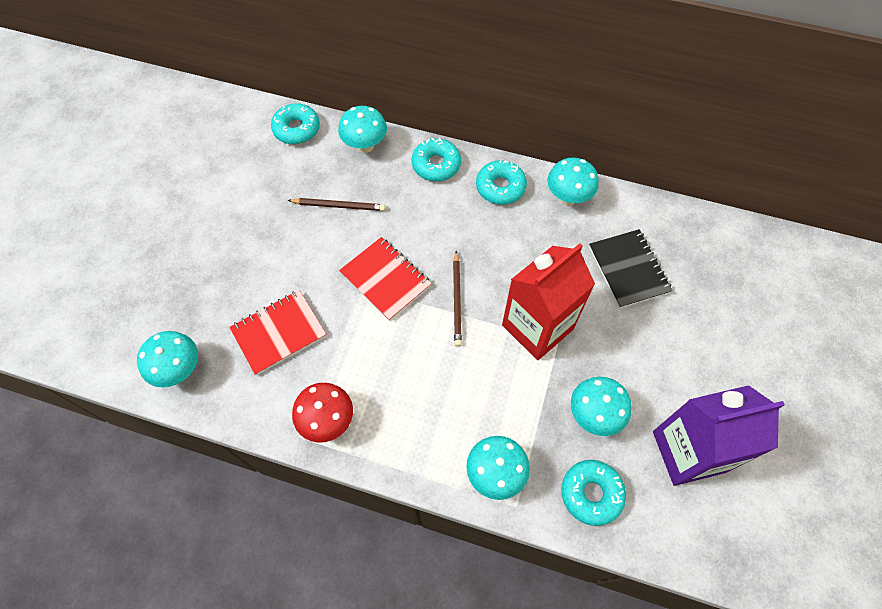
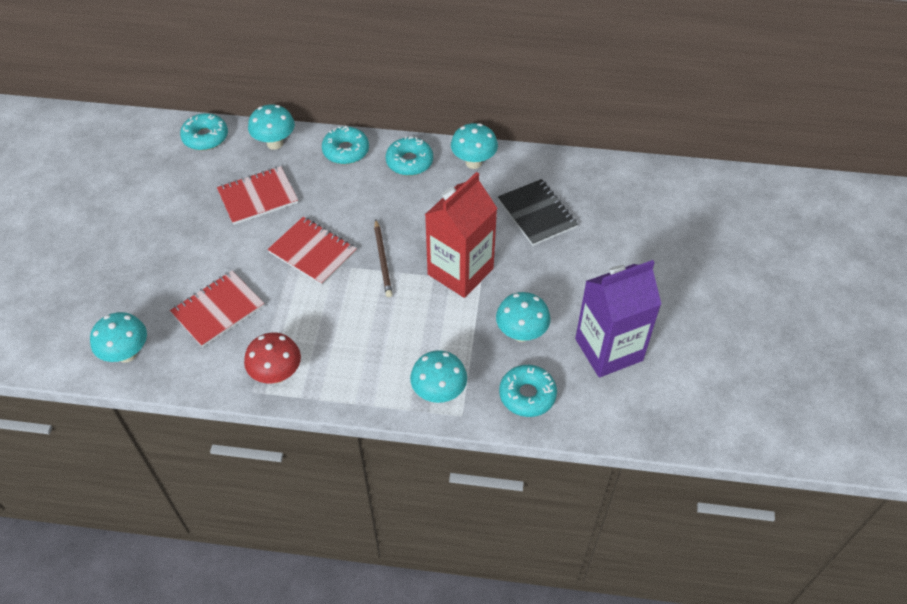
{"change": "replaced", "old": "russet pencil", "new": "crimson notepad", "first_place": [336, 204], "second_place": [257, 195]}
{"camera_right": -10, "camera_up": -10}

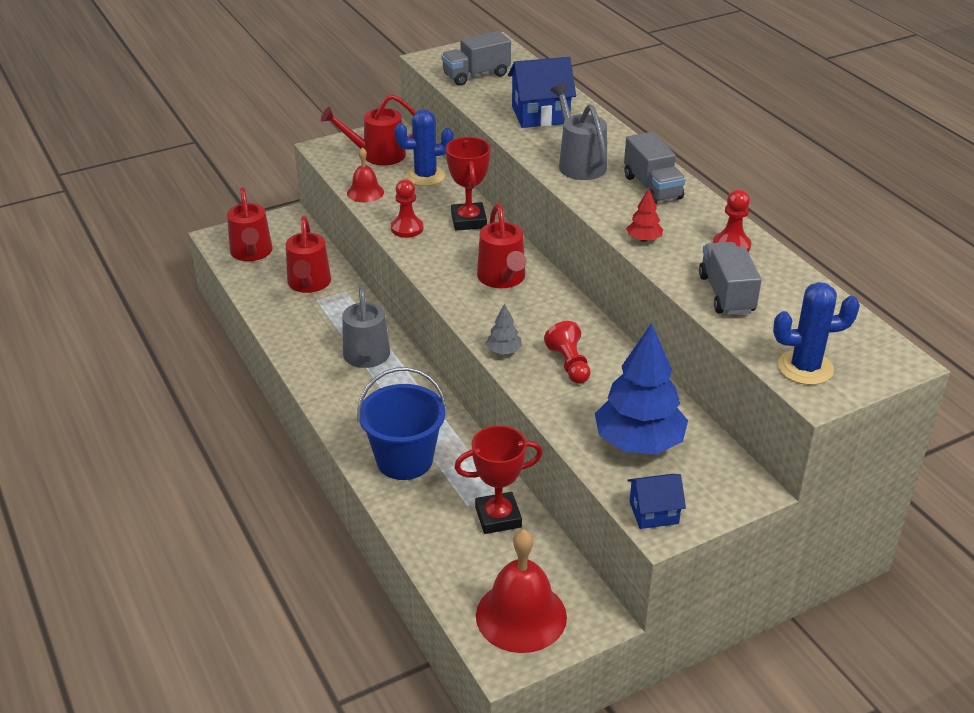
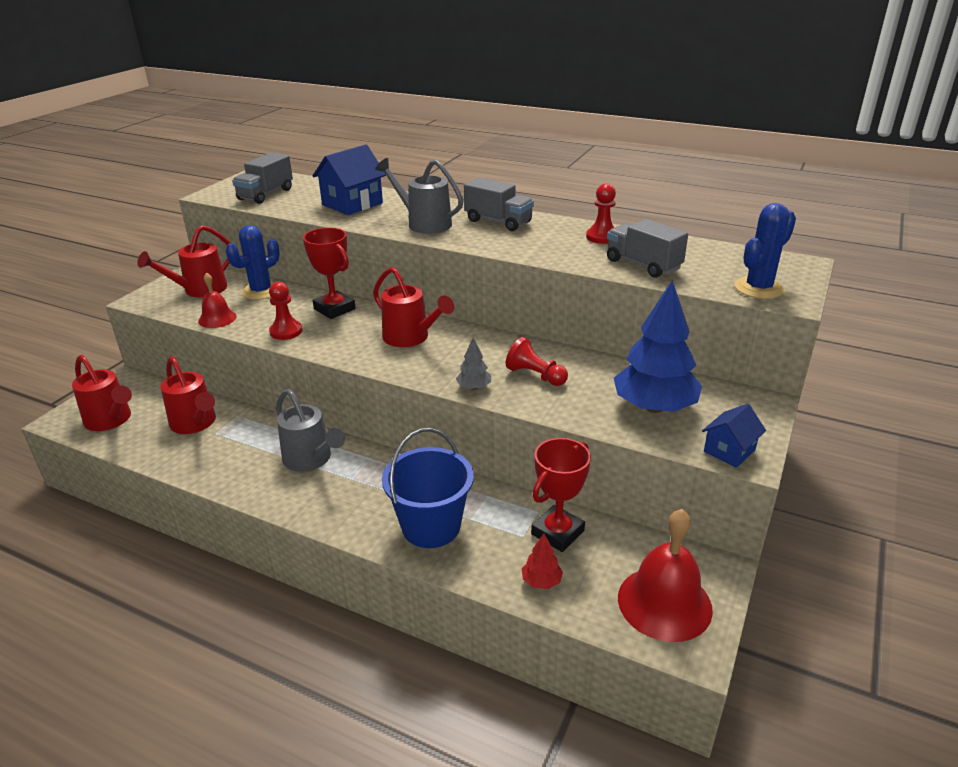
{"change": "moved", "old": "crimson toy tree", "first_place": [644, 215], "second_place": [542, 561]}
{"camera_right": -35, "camera_up": -5}

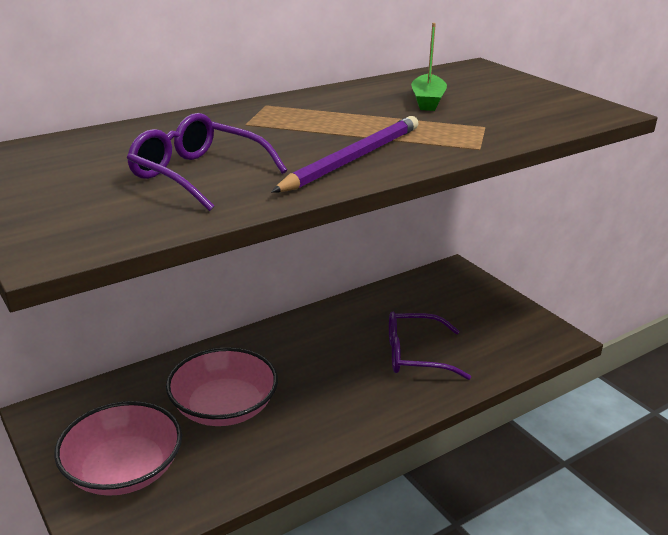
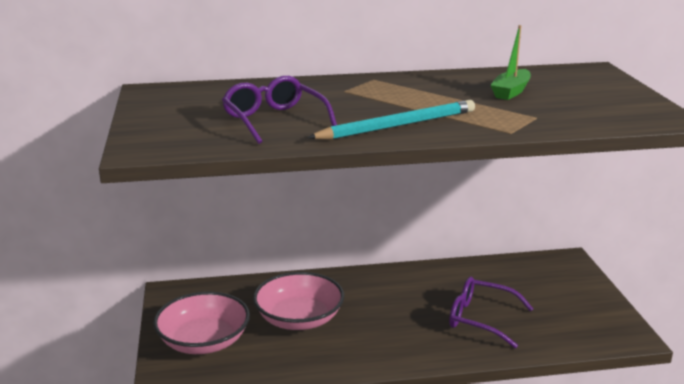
{"change": "recoloured", "old": "purple pencil", "new": "aqua pencil", "first_place": [345, 154], "second_place": [391, 119]}
{"camera_right": 25, "camera_up": -5}

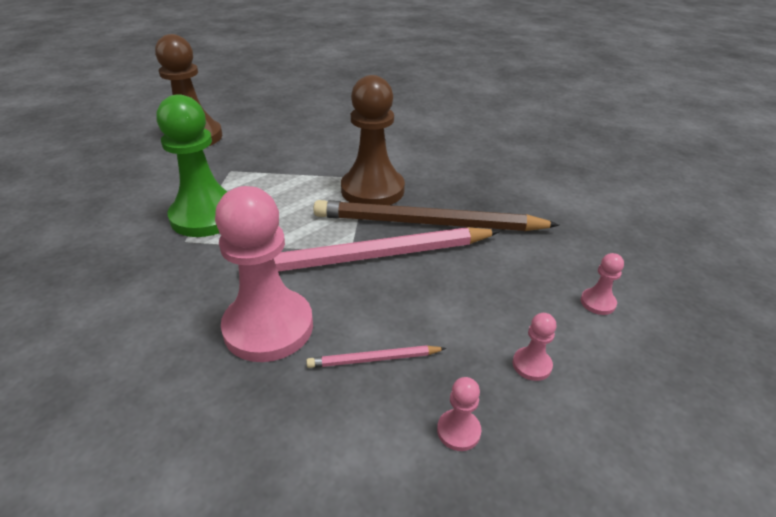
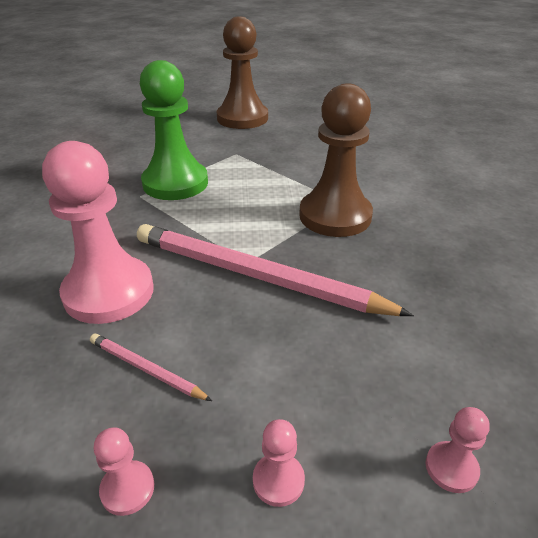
{"change": "removed", "old": "russet pencil", "first_place": [436, 215]}
{"camera_right": 40, "camera_up": 0}

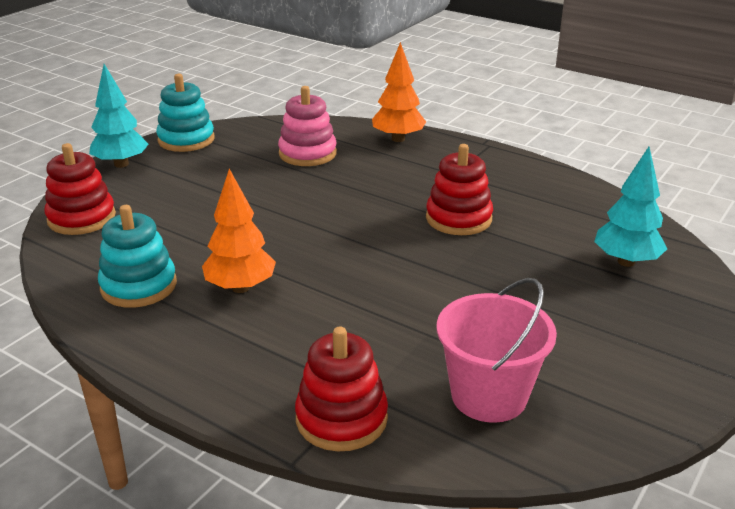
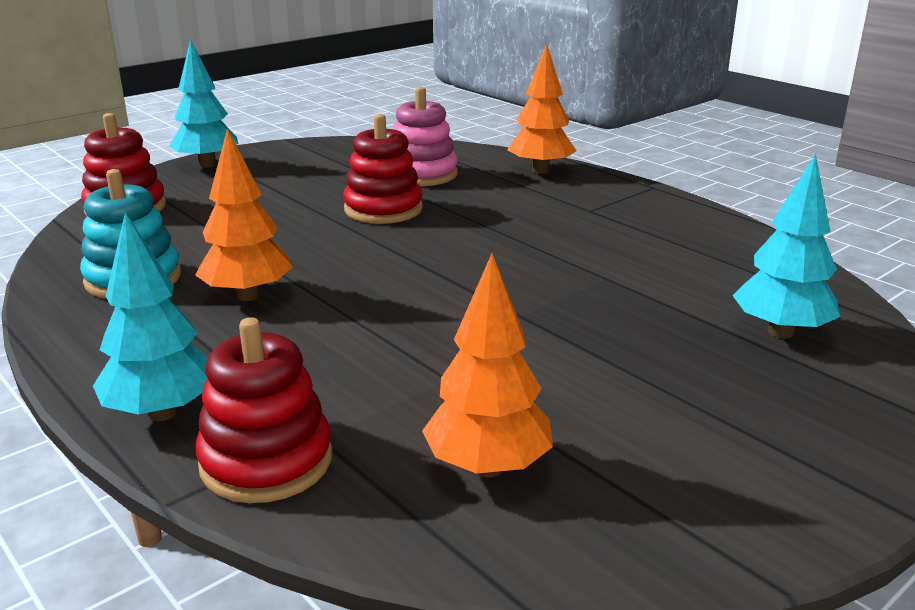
{"change": "removed", "old": "aqua ring stacker", "first_place": [185, 113]}
{"change": "moved", "old": "crimson ring stacker", "first_place": [459, 189], "second_place": [383, 169]}
{"change": "replaced", "old": "pink sand bucket", "new": "orange-coloured toy tree", "first_place": [497, 350], "second_place": [487, 365]}
{"change": "added", "new": "aqua toy tree", "second_place": [150, 316]}
{"camera_right": 15, "camera_up": -5}

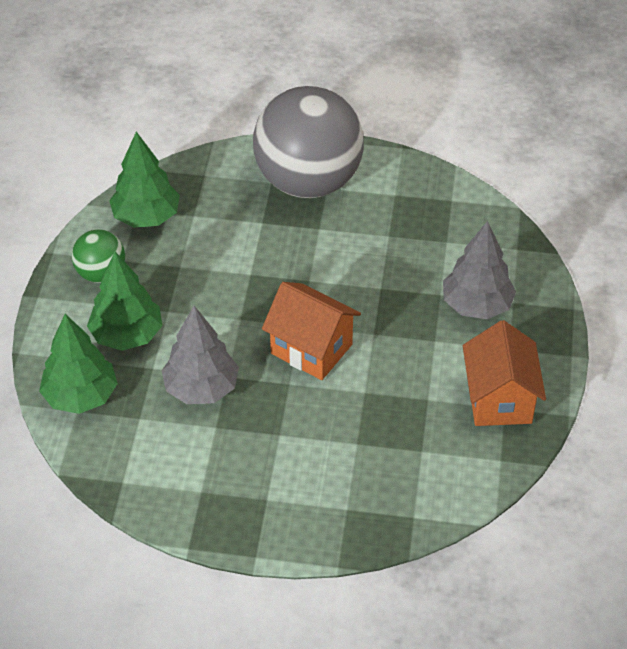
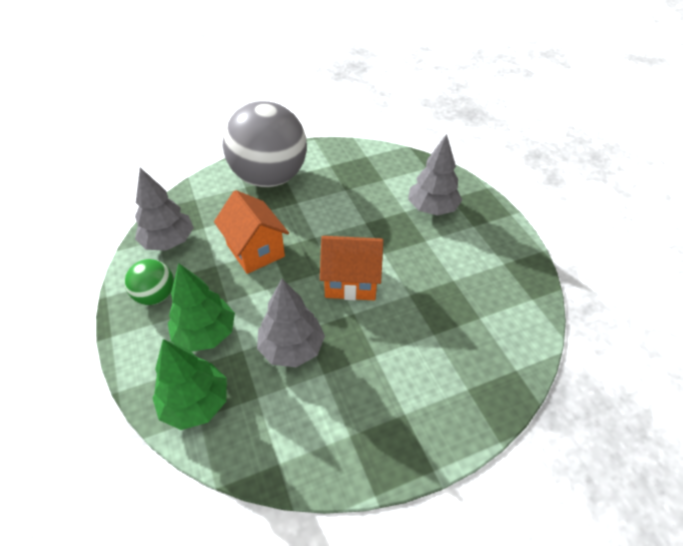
{"change": "recoloured", "old": "green toy tree", "new": "grey toy tree", "first_place": [144, 179], "second_place": [164, 209]}
{"change": "moved", "old": "orange-coloured toy house", "first_place": [504, 373], "second_place": [251, 232]}
{"camera_right": -30, "camera_up": 0}

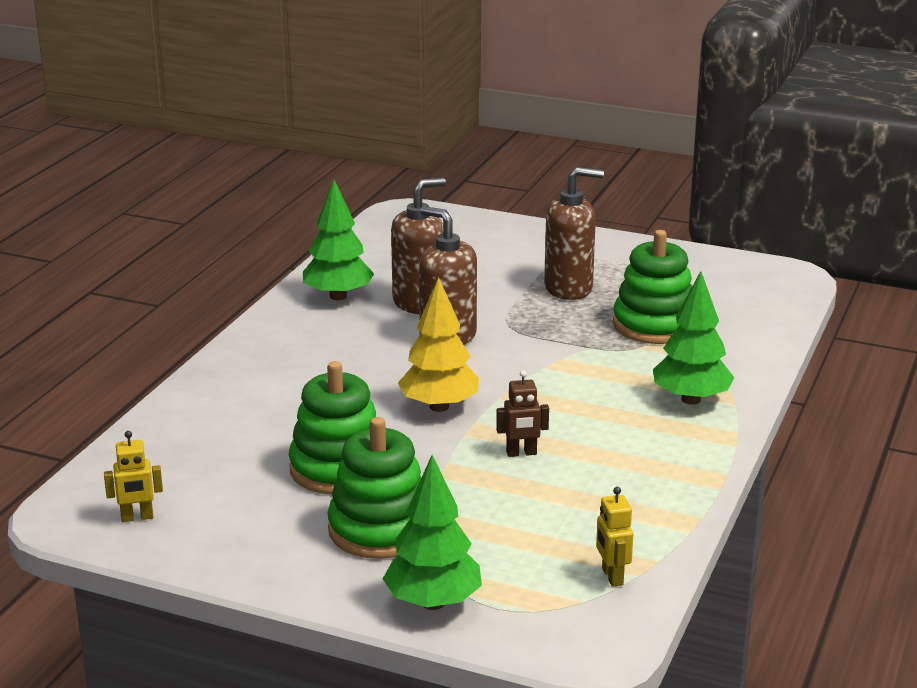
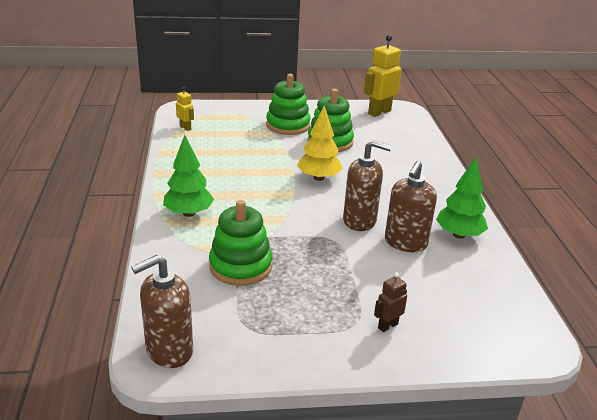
{"change": "moved", "old": "russet soap dispenser", "first_place": [574, 233], "second_place": [162, 311]}
{"change": "moved", "old": "russet toy robot", "first_place": [522, 413], "second_place": [390, 302]}
{"change": "resized", "old": "yellow toy robot", "first_place": [133, 476], "second_place": [383, 76], "factor": 1.94}
{"change": "removed", "old": "green toy tree", "first_place": [432, 532]}
{"camera_right": 150, "camera_up": 5}

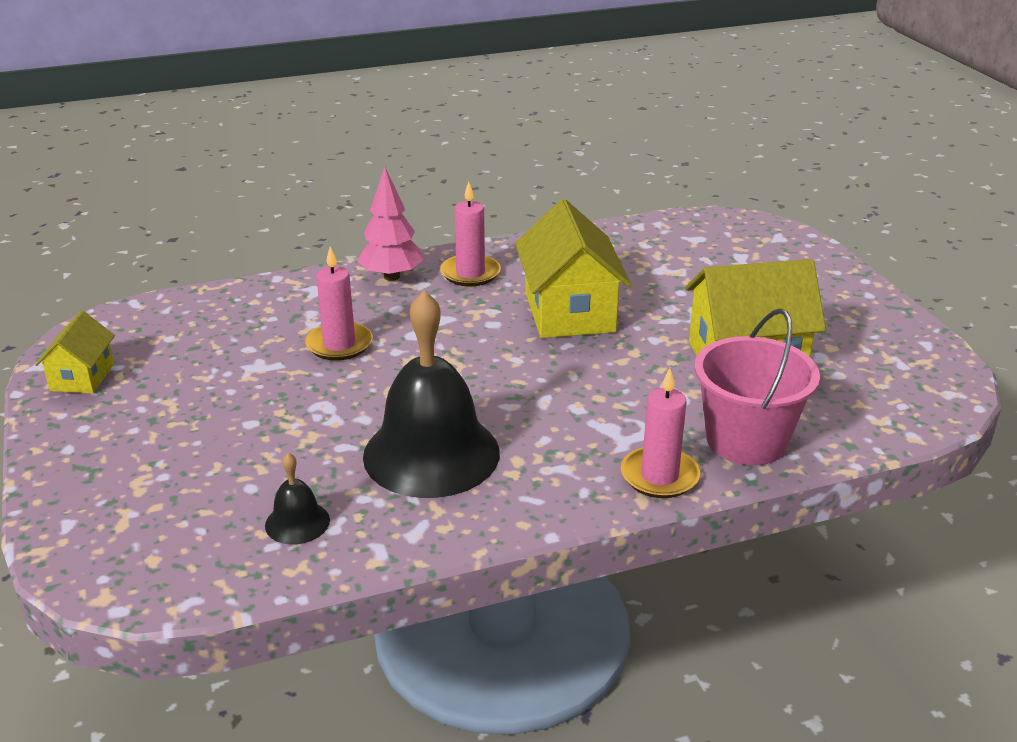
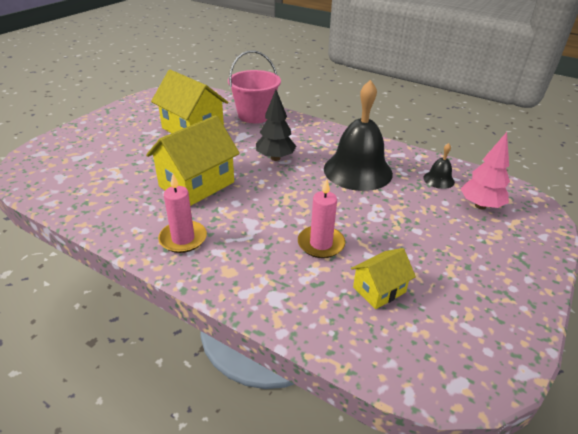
{"change": "moved", "old": "pink toy tree", "first_place": [390, 224], "second_place": [485, 170]}
{"change": "moved", "old": "yellow toy house", "first_place": [75, 352], "second_place": [383, 278]}
{"change": "removed", "old": "pink candle", "first_place": [660, 433]}
{"change": "added", "new": "ebony toy tree", "second_place": [276, 125]}
{"camera_right": -130, "camera_up": 5}

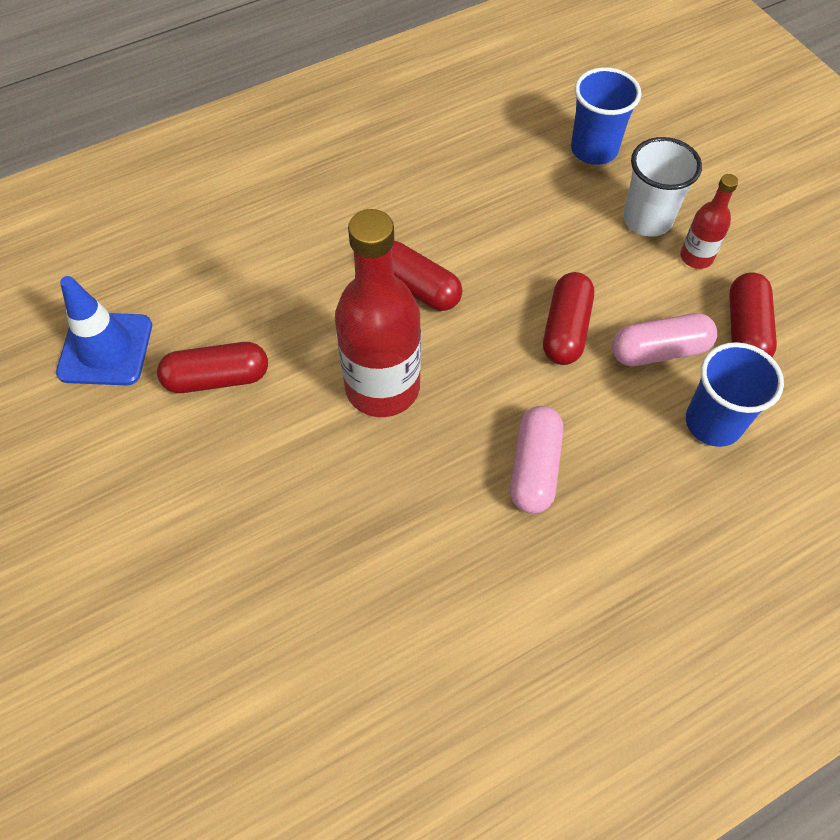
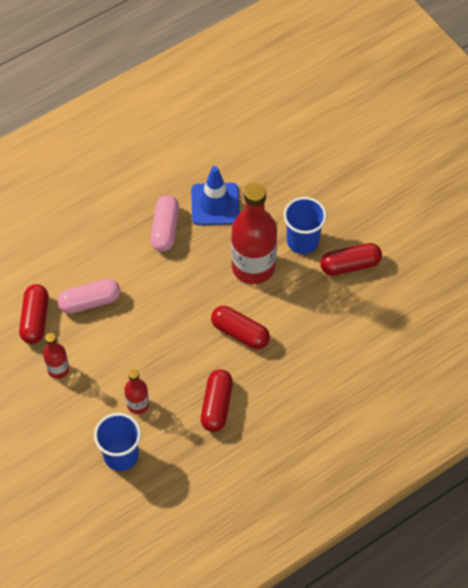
{"change": "removed", "old": "snow-white beaker", "first_place": [662, 187]}
{"change": "moved", "old": "crimson pill", "first_place": [568, 318], "second_place": [217, 400]}
{"change": "moved", "old": "blue traffic cone", "first_place": [104, 330], "second_place": [215, 195]}
{"change": "moved", "old": "blue beaker", "first_place": [735, 394], "second_place": [305, 225]}
{"change": "added", "new": "crimson bottle", "second_place": [136, 391]}
{"camera_right": 175, "camera_up": 0}

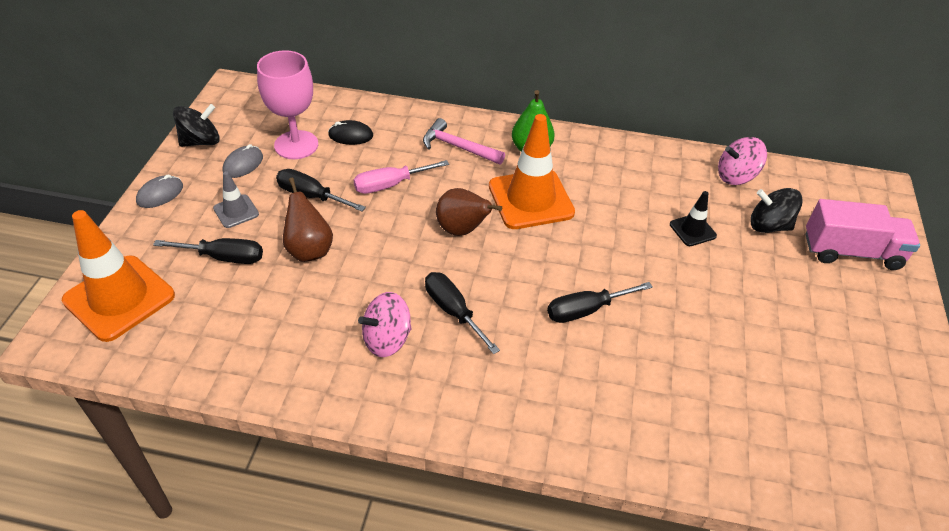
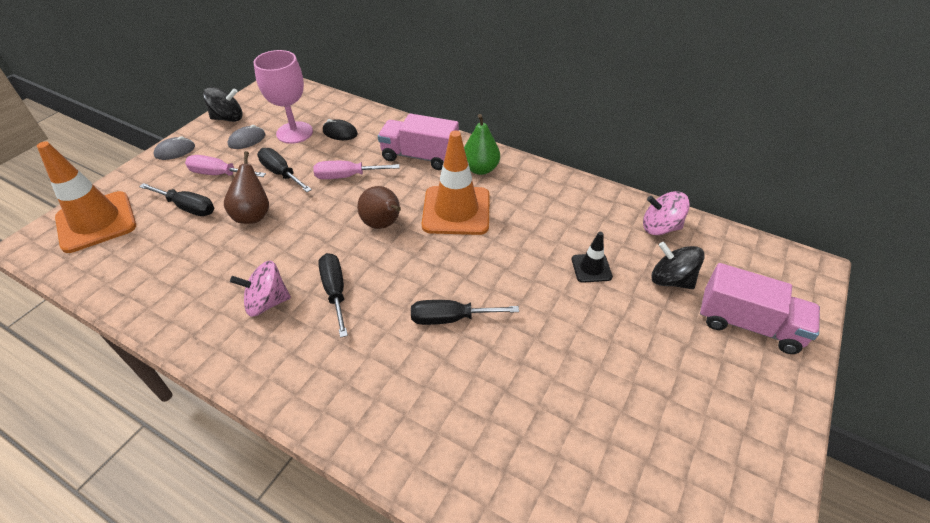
{"change": "replaced", "old": "pink hammer", "new": "pink truck", "first_place": [464, 141], "second_place": [418, 141]}
{"change": "replaced", "old": "grey traffic cone", "new": "pink screwdriver", "first_place": [236, 199], "second_place": [225, 166]}
{"camera_right": 20, "camera_up": 0}

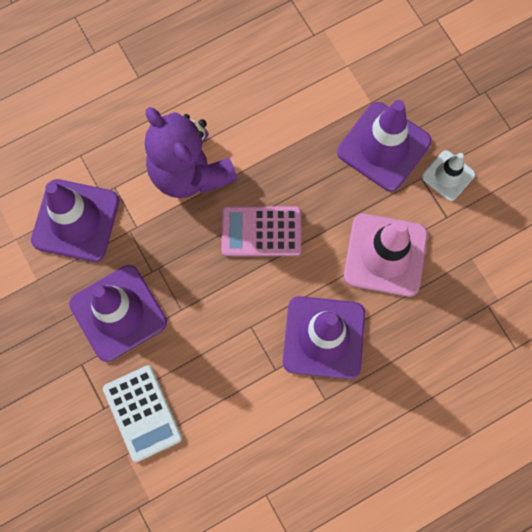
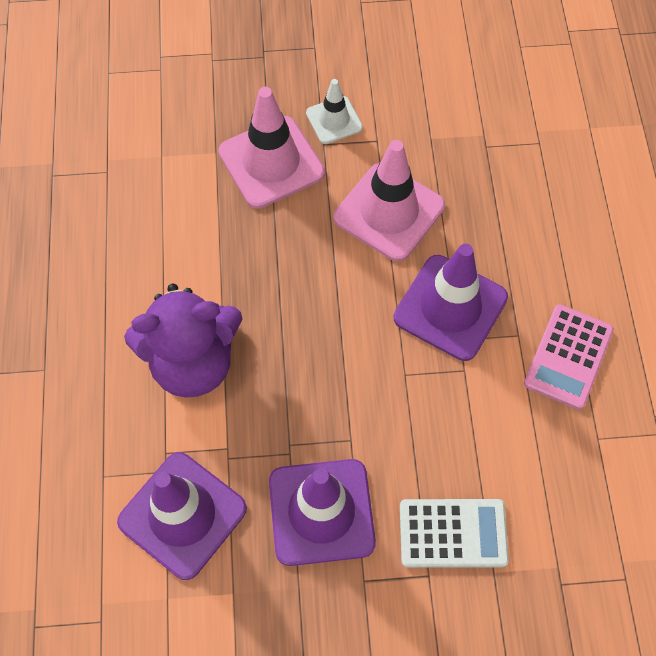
{"change": "recoloured", "old": "purple traffic cone", "new": "pink traffic cone", "first_place": [384, 146], "second_place": [271, 148]}
{"change": "moved", "old": "pink pocket calculator", "first_place": [261, 231], "second_place": [569, 357]}
{"camera_right": -65, "camera_up": -10}

